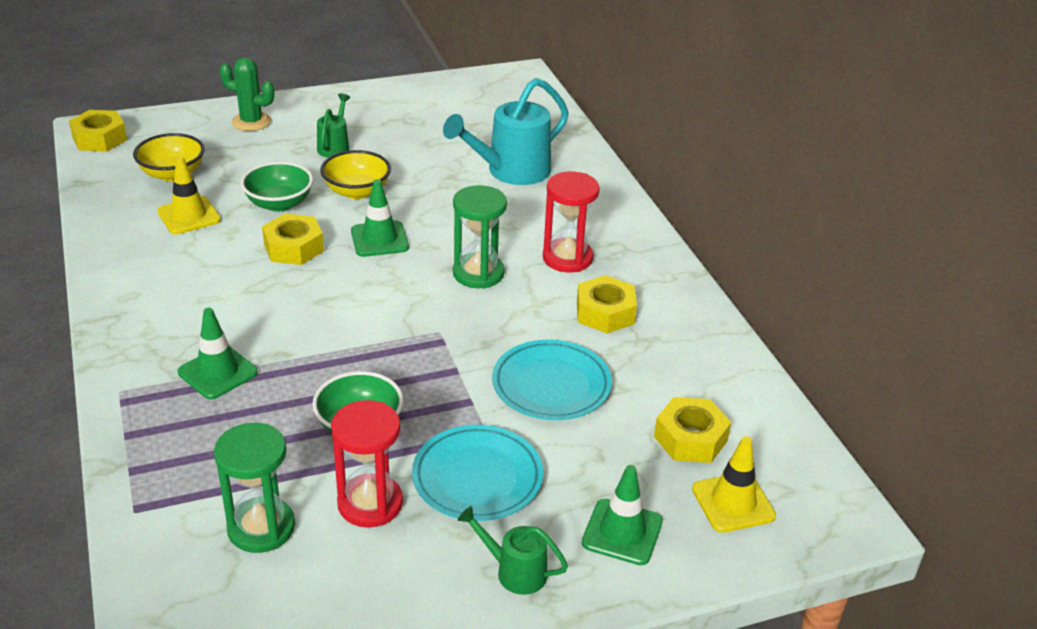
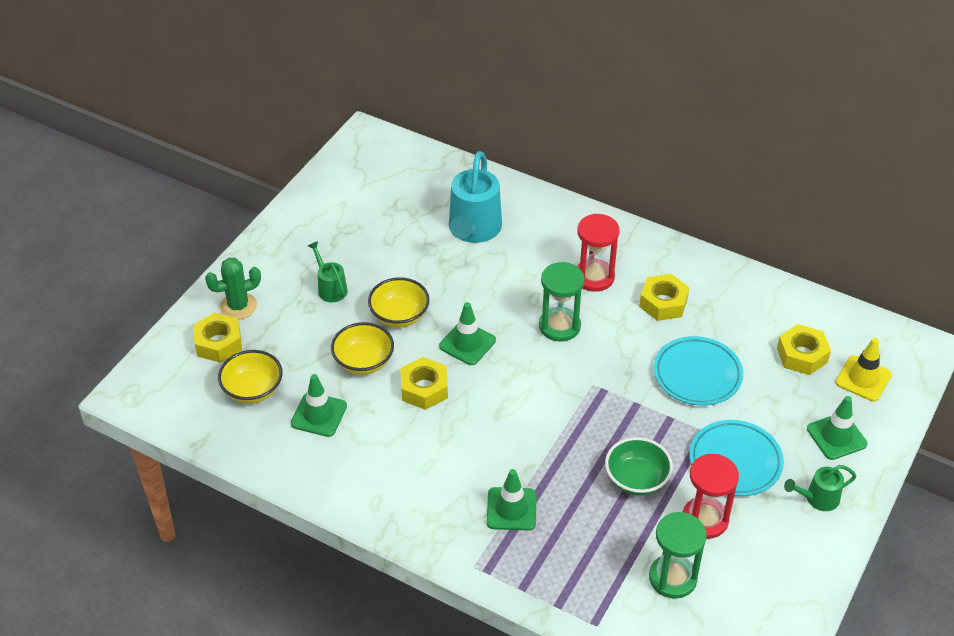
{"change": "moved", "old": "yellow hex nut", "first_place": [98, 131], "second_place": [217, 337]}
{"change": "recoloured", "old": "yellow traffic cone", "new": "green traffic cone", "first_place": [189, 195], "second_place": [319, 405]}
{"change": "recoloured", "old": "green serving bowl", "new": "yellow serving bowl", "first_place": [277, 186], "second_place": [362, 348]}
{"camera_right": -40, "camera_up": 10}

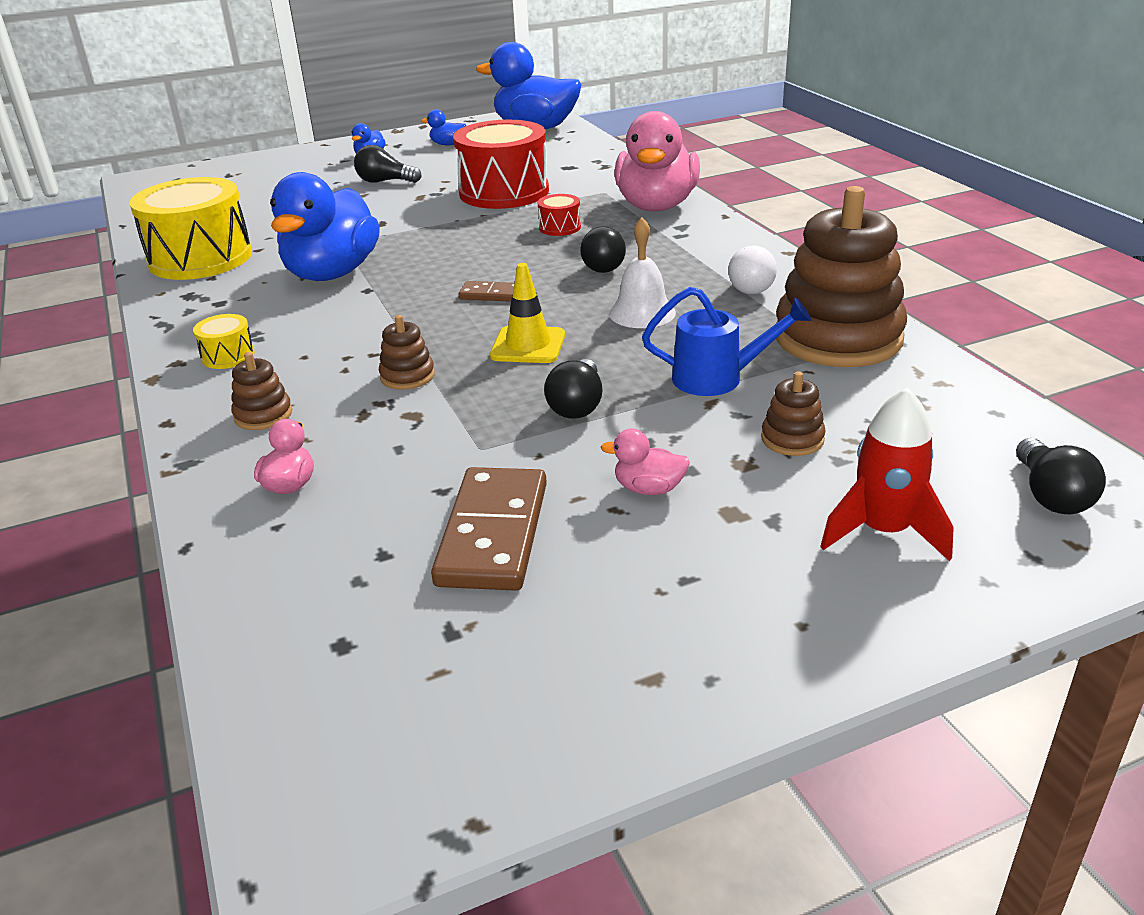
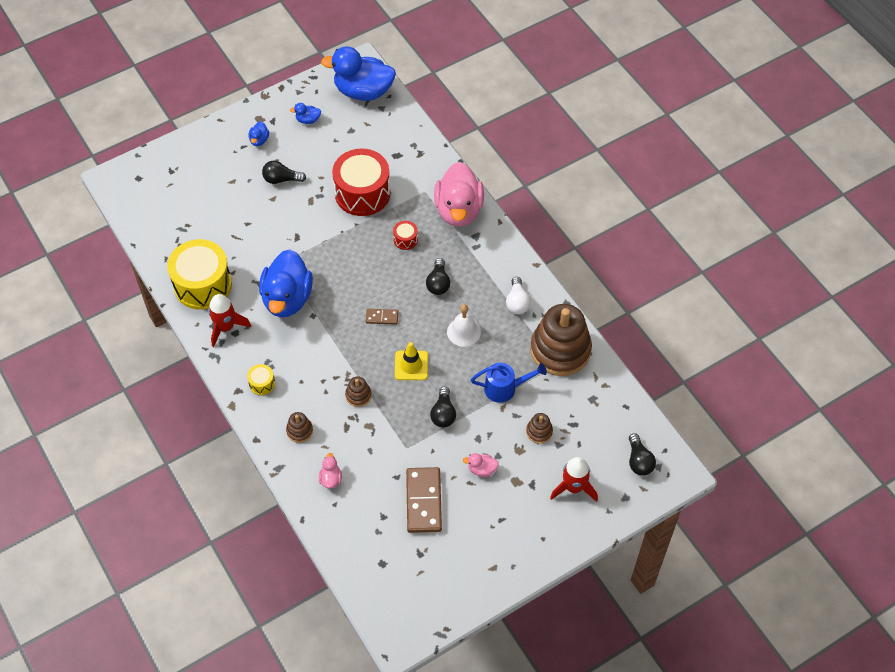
{"change": "added", "new": "crimson spaceship", "second_place": [229, 320]}
{"camera_right": -10, "camera_up": 25}

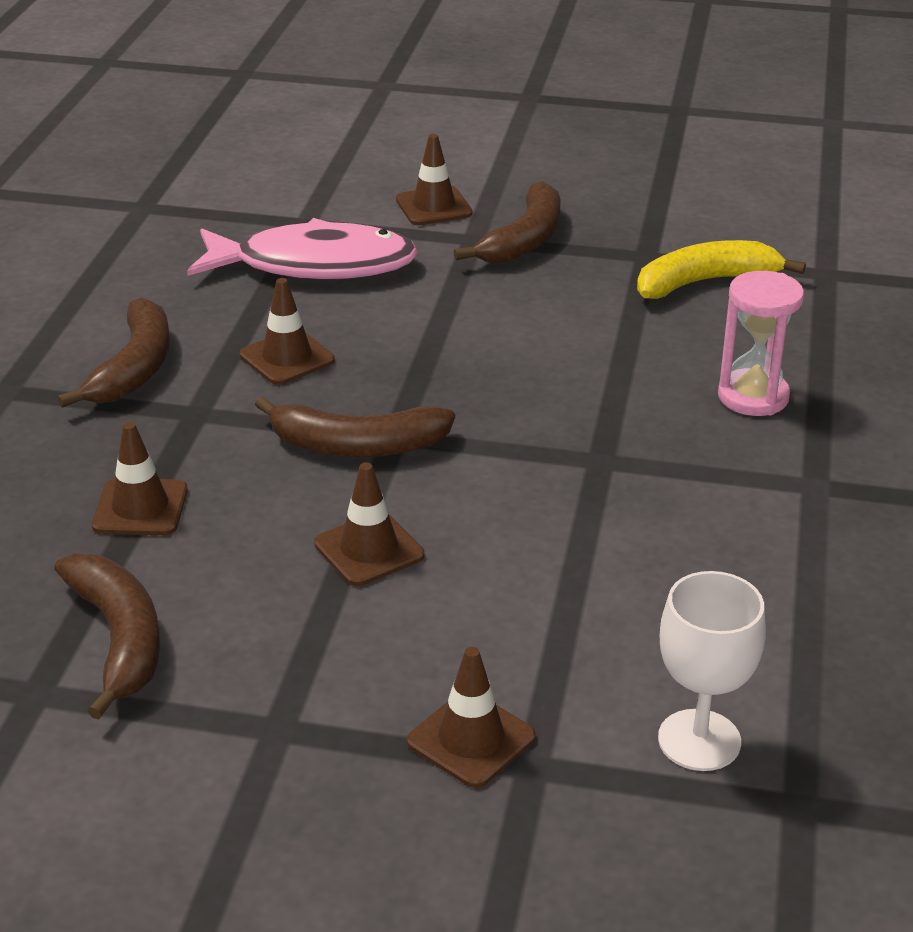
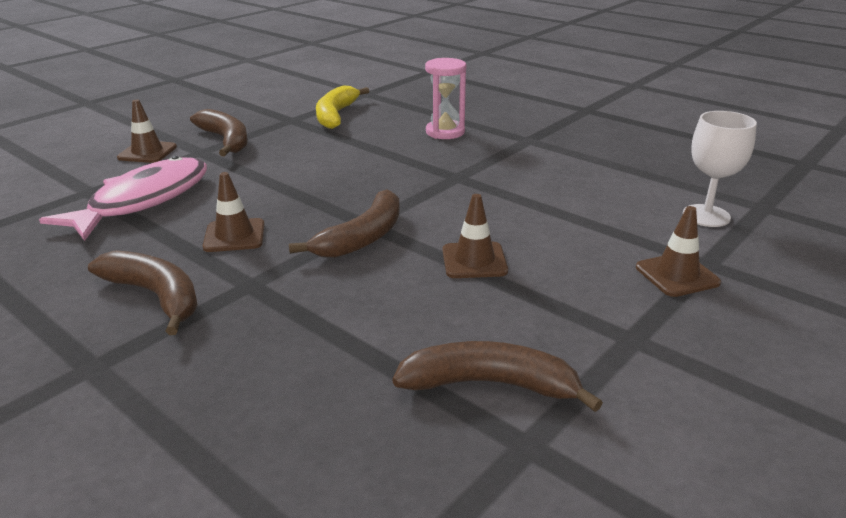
{"change": "removed", "old": "russet traffic cone", "first_place": [140, 478]}
{"camera_right": -60, "camera_up": -5}

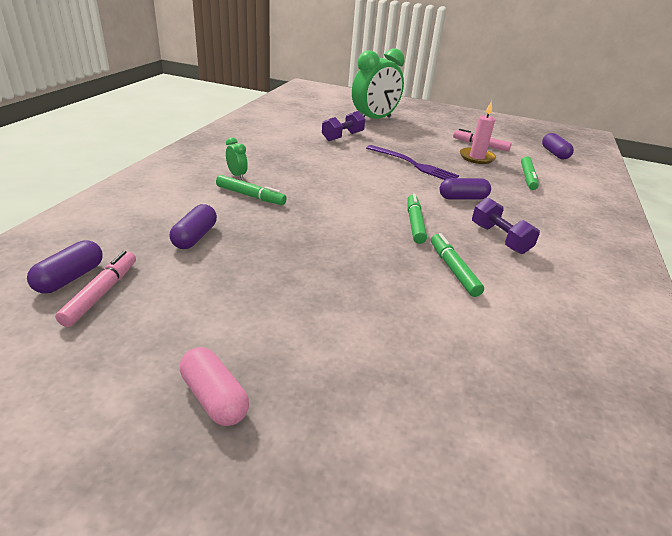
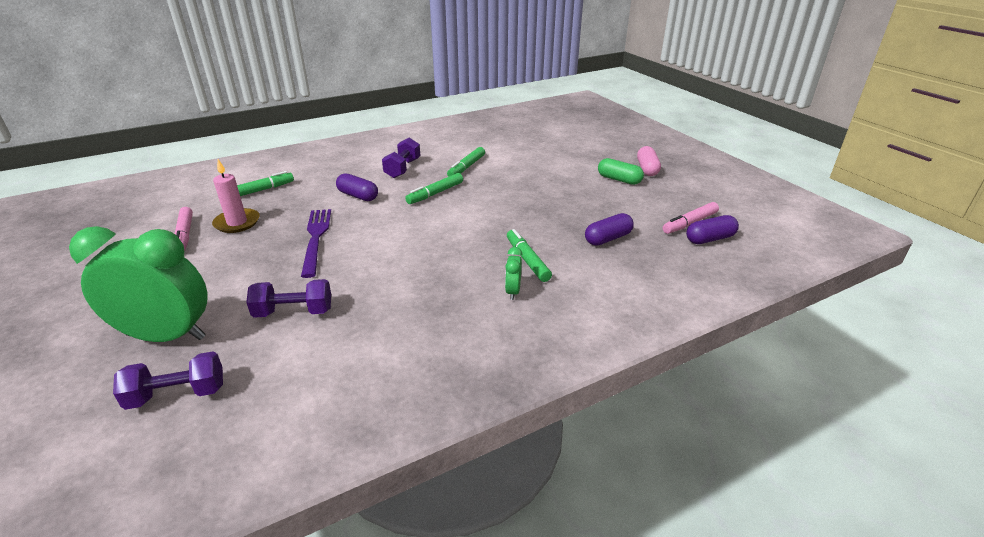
{"change": "removed", "old": "purple pill", "first_place": [558, 146]}
{"change": "added", "new": "green pill", "second_place": [621, 171]}
{"change": "added", "new": "purple hand weight", "second_place": [168, 381]}
{"camera_right": -135, "camera_up": 0}

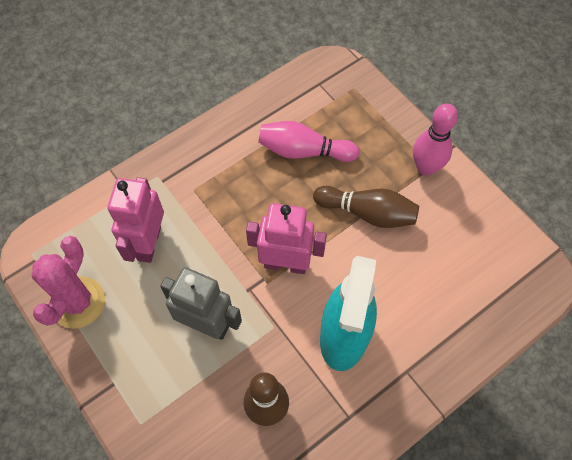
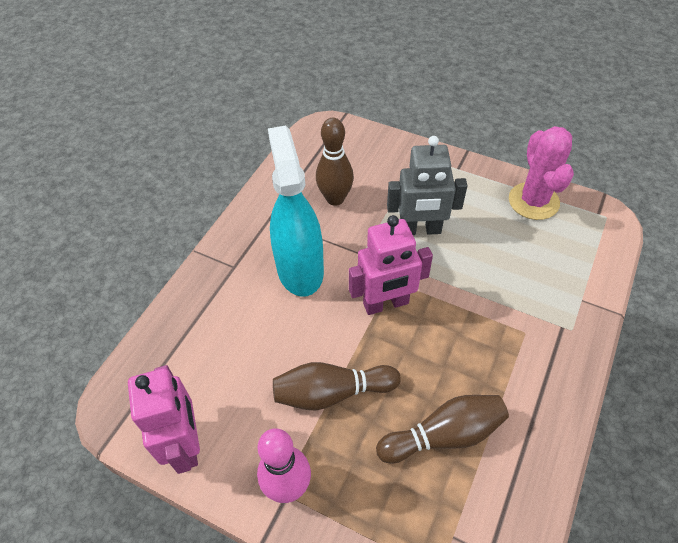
{"change": "recoloured", "old": "pink bowling pin", "new": "russet bowling pin", "first_place": [308, 141], "second_place": [442, 429]}
{"change": "moved", "old": "pink toy robot", "first_place": [135, 220], "second_place": [164, 419]}
{"camera_right": 155, "camera_up": -10}

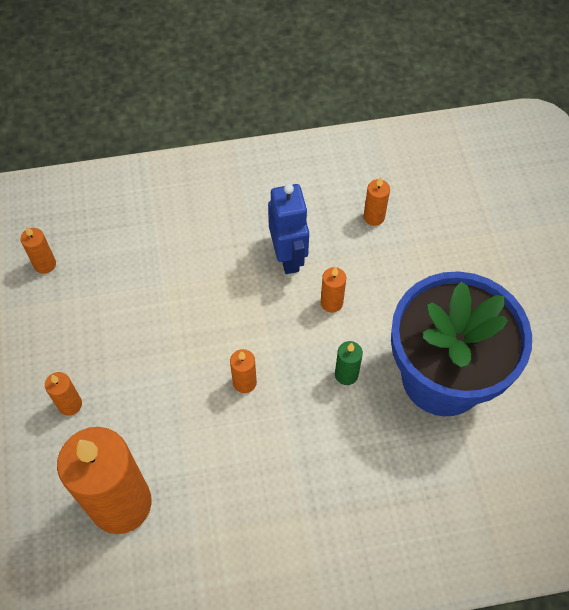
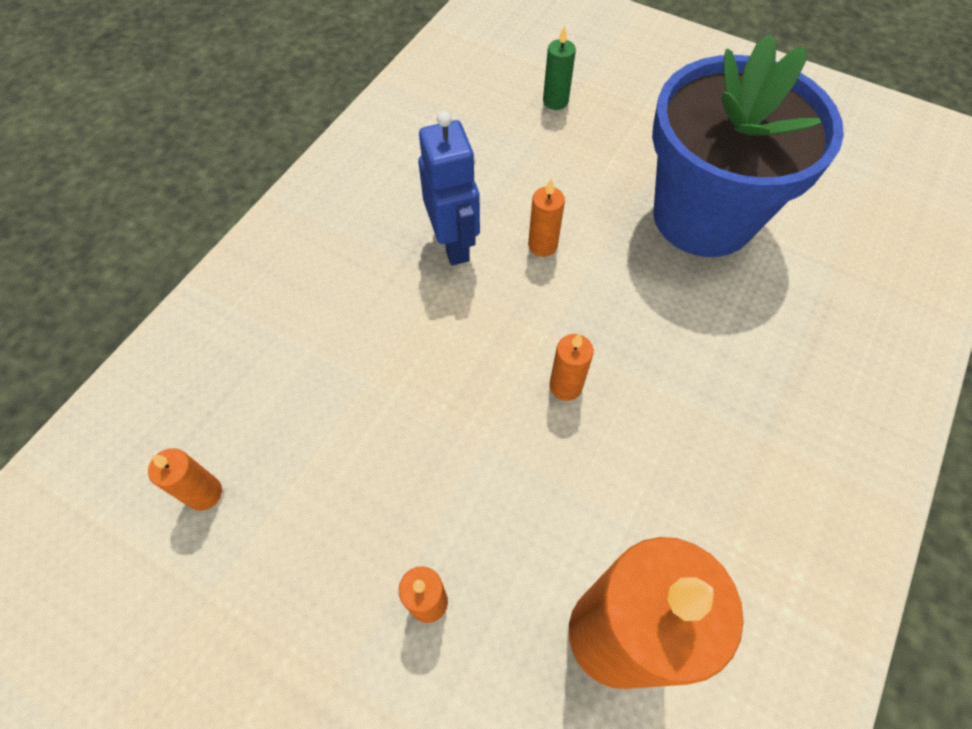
{"change": "removed", "old": "orange-coloured candle", "first_place": [376, 201]}
{"change": "turned", "old": "blue toy robot", "first_place": [288, 229], "second_place": [449, 188], "degrees": 45}
{"change": "moved", "old": "green candle", "first_place": [349, 363], "second_place": [559, 67]}
{"camera_right": -50, "camera_up": 0}

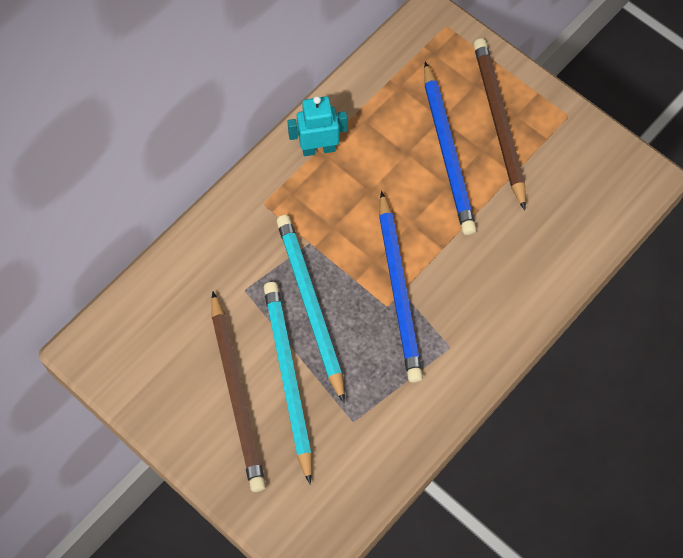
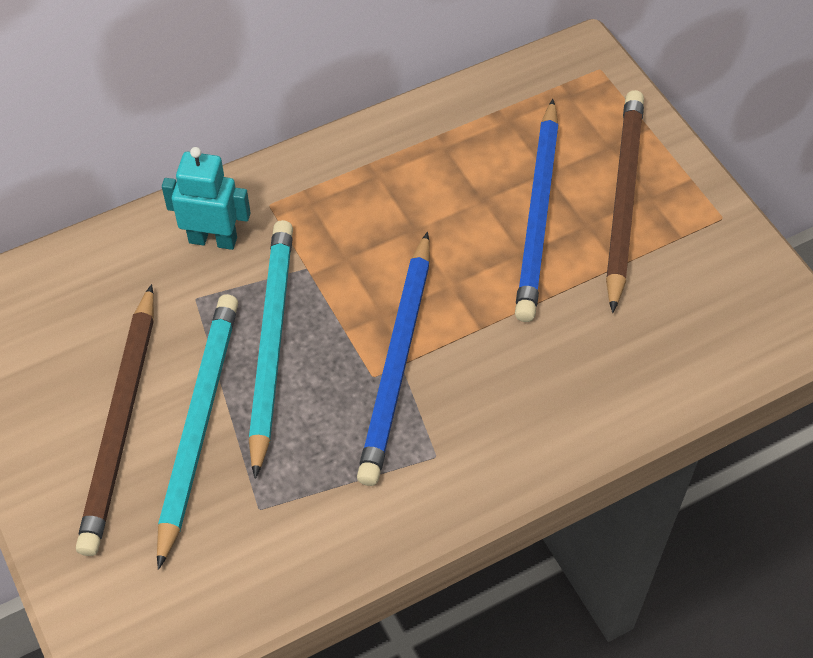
{"change": "moved", "old": "aqua toy robot", "first_place": [317, 126], "second_place": [206, 198]}
{"camera_right": 20, "camera_up": -10}

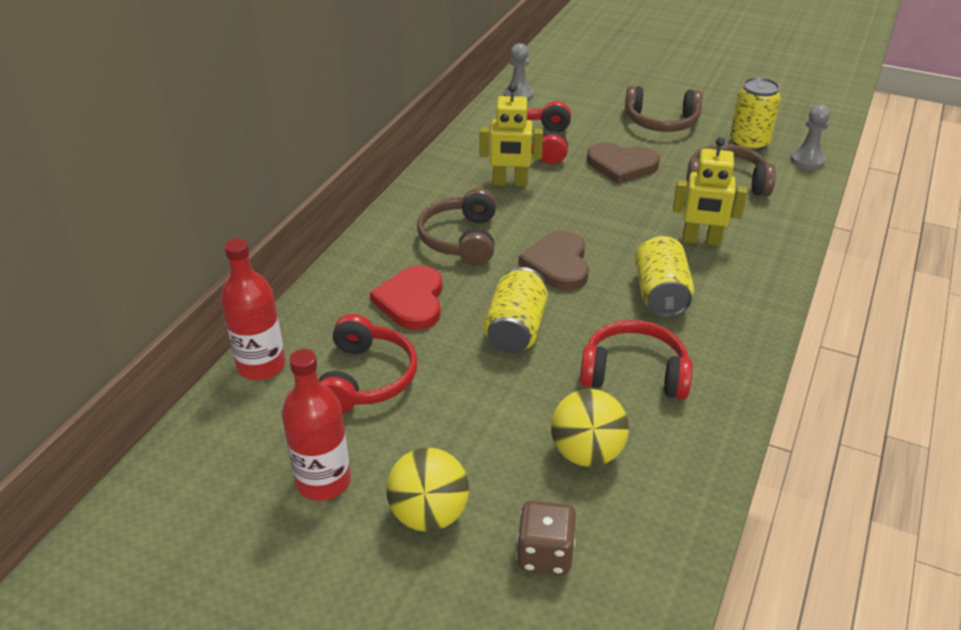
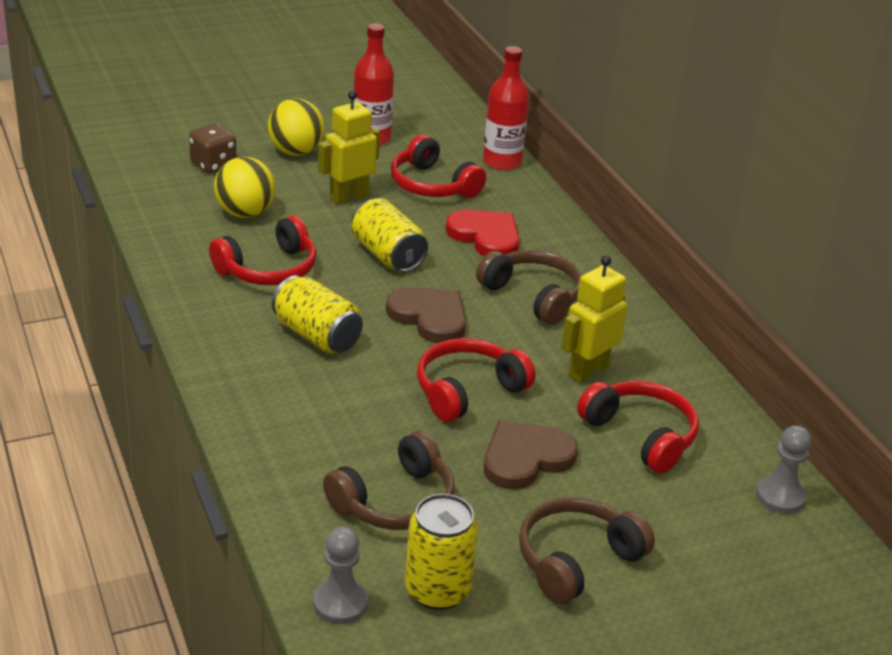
{"change": "moved", "old": "yellow toy robot", "first_place": [710, 191], "second_place": [349, 148]}
{"change": "added", "new": "crimson headphones", "second_place": [476, 380]}
{"camera_right": 130, "camera_up": -5}

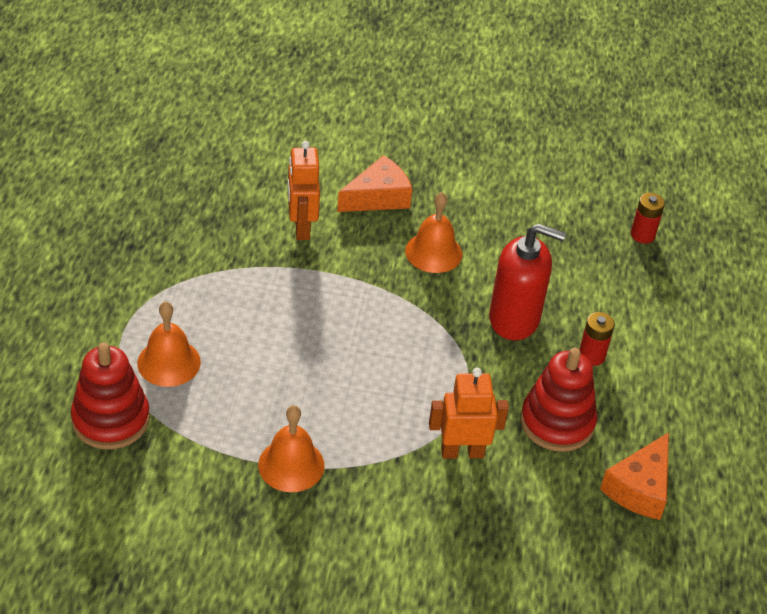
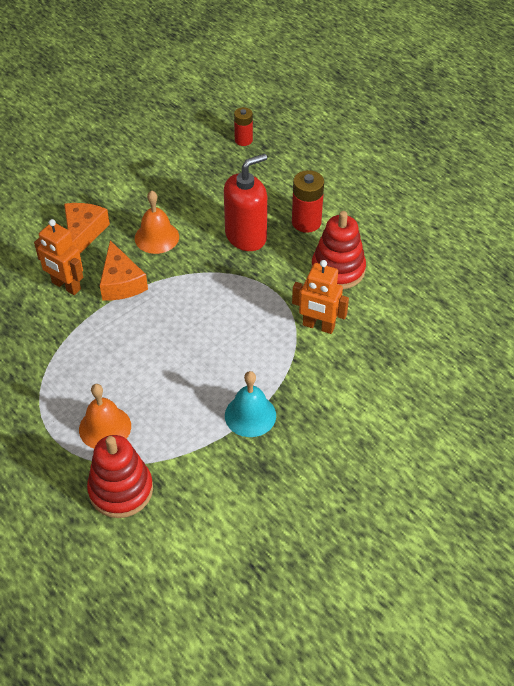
{"change": "resized", "old": "crimson AA battery", "first_place": [597, 339], "second_place": [308, 201], "factor": 1.52}
{"change": "turned", "old": "orange-coloured toy robot", "first_place": [469, 413], "second_place": [320, 297], "degrees": -105}
{"change": "recoloured", "old": "orange-coloured school bell", "new": "aqua school bell", "first_place": [291, 448], "second_place": [250, 404]}
{"change": "moved", "old": "orange-coloured cheese wedge", "first_place": [634, 476], "second_place": [124, 270]}
{"camera_right": -45, "camera_up": 5}

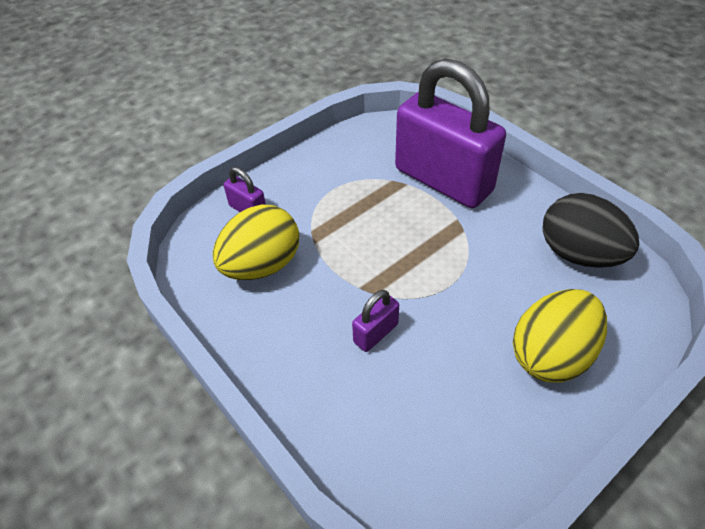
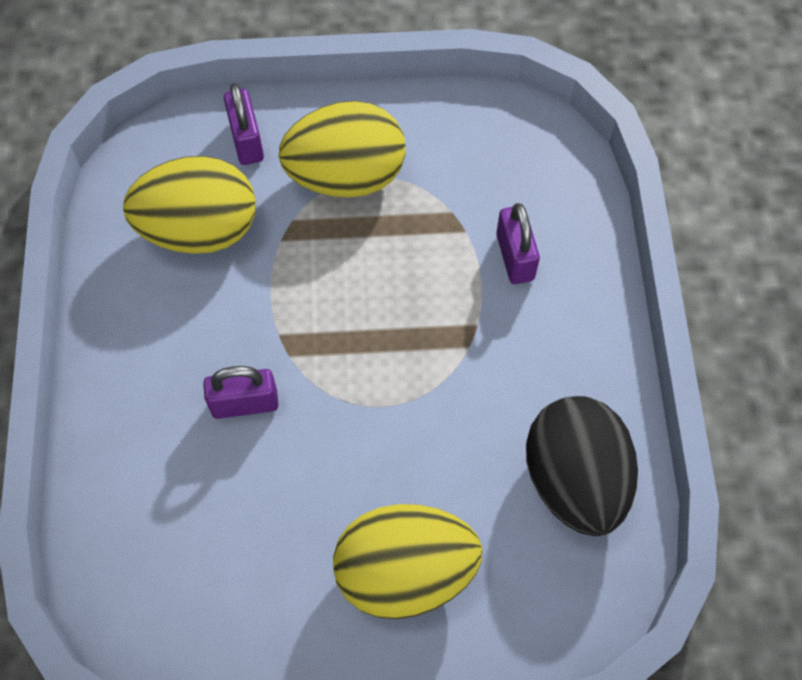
{"change": "resized", "old": "purple padlock", "first_place": [450, 133], "second_place": [518, 243], "factor": 0.4}
{"change": "added", "new": "yellow toy egg", "second_place": [342, 149]}
{"camera_right": 35, "camera_up": 15}

